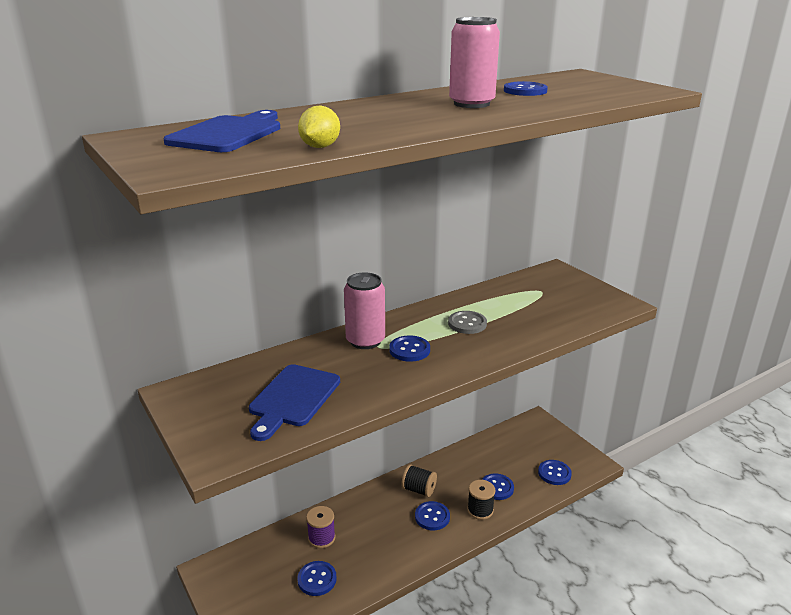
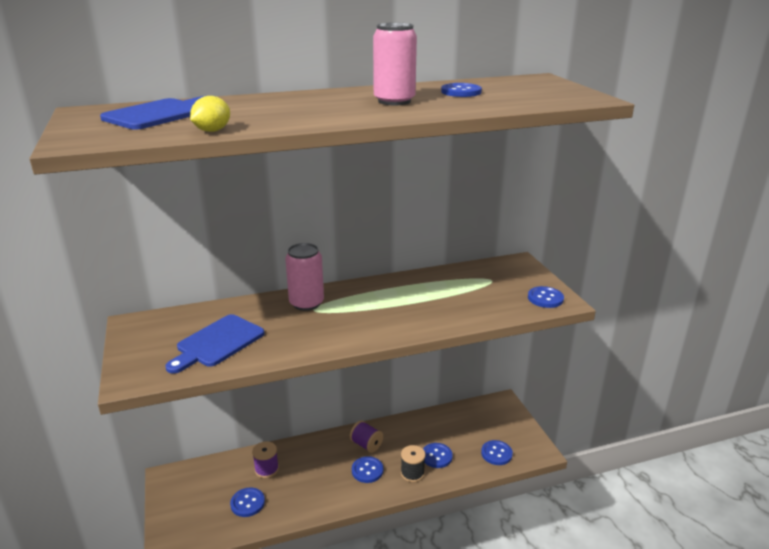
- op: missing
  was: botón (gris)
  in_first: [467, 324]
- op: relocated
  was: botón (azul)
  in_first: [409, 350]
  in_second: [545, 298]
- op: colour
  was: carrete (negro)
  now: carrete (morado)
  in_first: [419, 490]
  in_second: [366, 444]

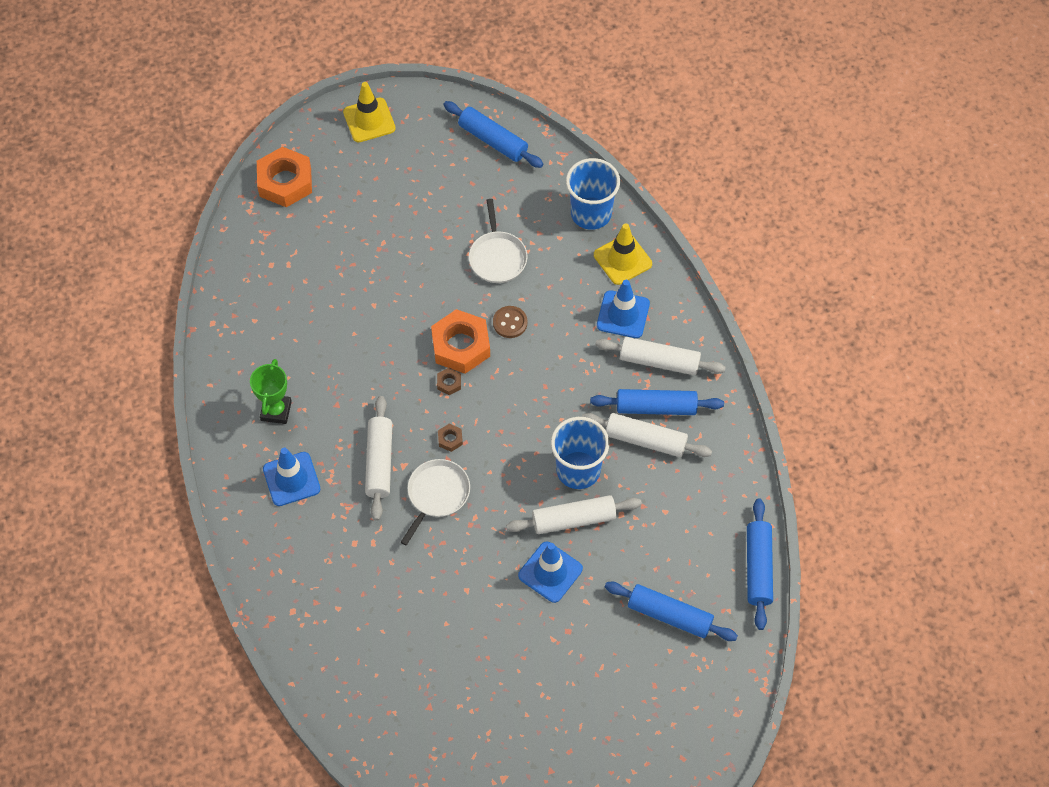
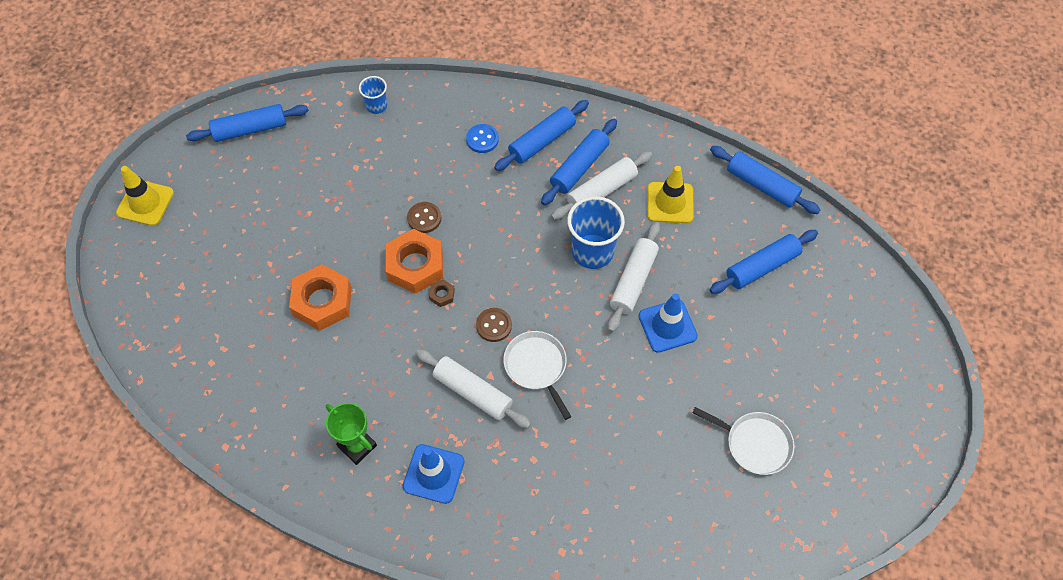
- op: relocated
  was: tuerca (naranja)
  in_first: [285, 182]
  in_second: [322, 301]
- op: size
  was: vaso (azul)
  in_first: [591, 213]
  in_second: [376, 106]
  ratio: 0.54
- op: relocated
  was: sartén (blanco)
  in_first: [497, 257]
  in_second: [754, 444]
- op: relocated
  was: cono de tráfico (amarillo)
  in_first: [622, 259]
  in_second: [670, 203]
- op: exchanged
  was: cono de tráfico (azul)
  now: botón (azul)
  in_first: [623, 314]
  in_second: [482, 139]
- op: colour
  was: rodillo (blanco)
  now: rodillo (azul)
  in_first: [659, 361]
  in_second: [542, 141]
- op: exchanged
  was: tuerca (marrón)
  now: botón (marrón)
  in_first: [450, 439]
  in_second: [494, 325]

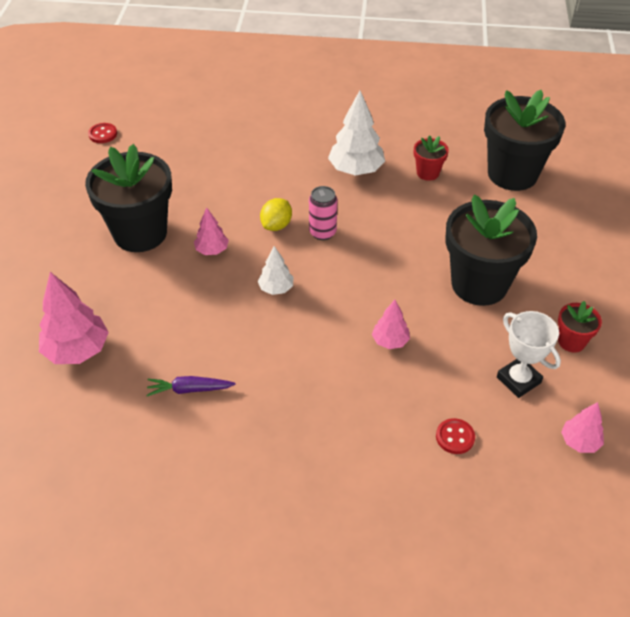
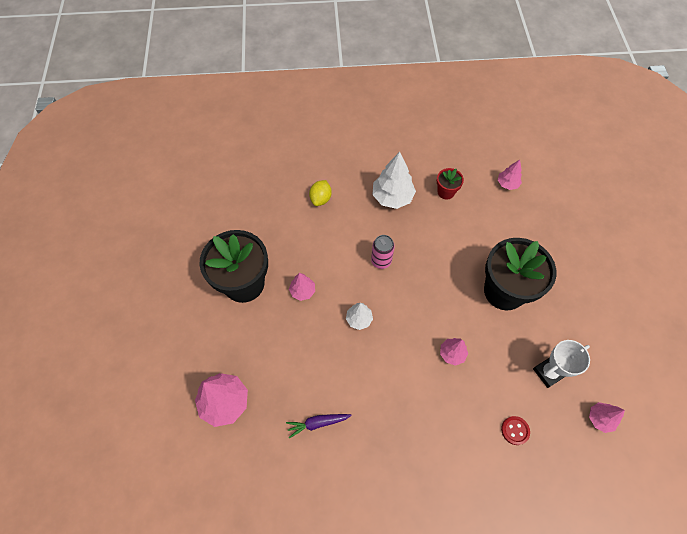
- op: exchanged
  was: maceta (negro)
  now: árbol (rosa)
  in_first: [512, 174]
  in_second: [507, 184]
- op: missing
  was: botón (rojo)
  in_first: [103, 134]
- op: relocated
  was: limón (amarillo)
  in_first: [276, 225]
  in_second: [320, 199]
- op: missing
  was: maceta (rojo)
  in_first: [571, 341]
- op: spun
  was: trofeo (blanco)
  in_first: [518, 380]
  in_second: [548, 372]
  clockwise: -75

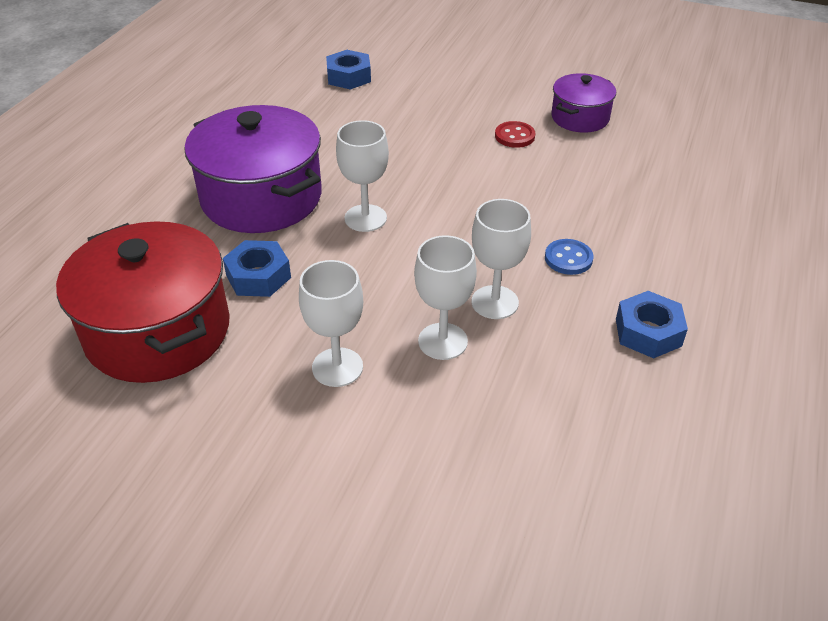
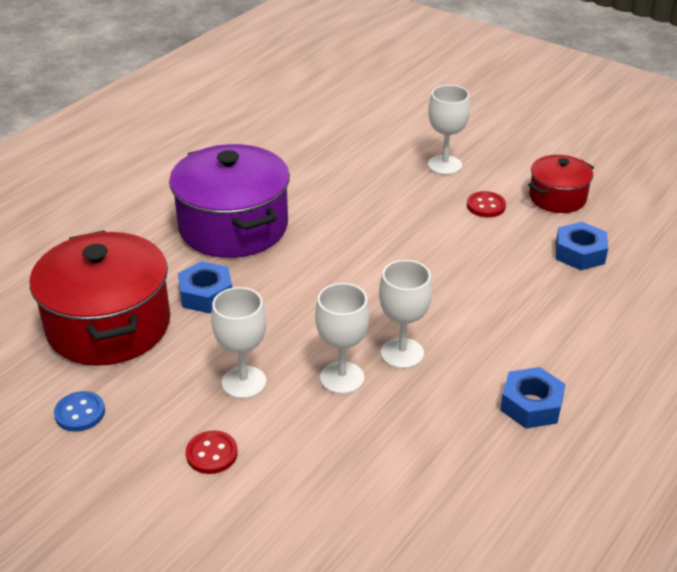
- op: relocated
  was: tuerca (azul)
  in_first: [349, 77]
  in_second: [580, 253]
- op: colour
  was: olla (morado)
  now: olla (rojo)
  in_first: [580, 118]
  in_second: [557, 198]
- op: relocated
  was: copa (blanco)
  in_first: [365, 218]
  in_second: [444, 165]
- op: relocated
  was: botón (azul)
  in_first: [568, 258]
  in_second: [80, 413]
- op: appeared
  now: botón (rojo)
  in_second: [212, 454]

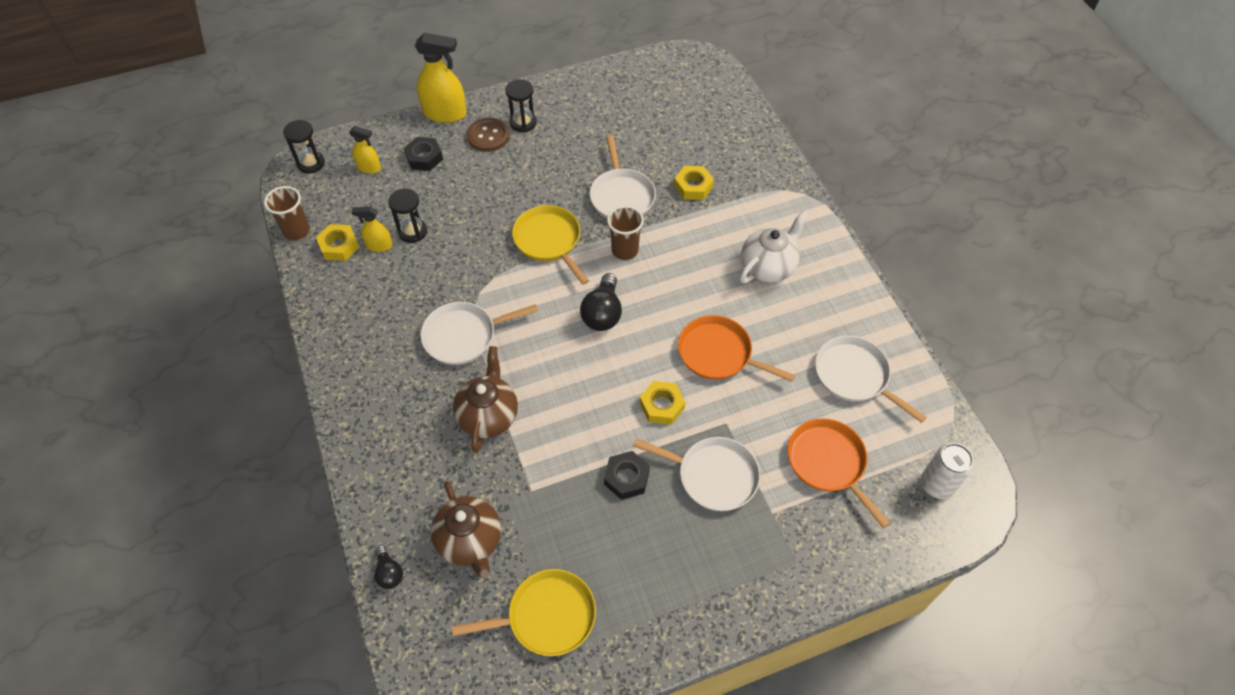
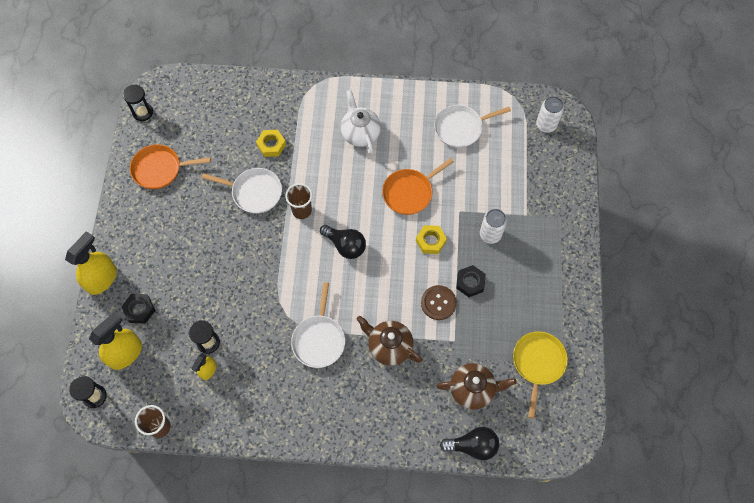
- op: relocated
  was: reloj de arena (negro)
  in_first: [523, 123]
  in_second: [143, 112]
- op: relocated
  was: botón (marrón)
  in_first: [488, 136]
  in_second: [438, 303]
- op: size
  was: pulverizador (amarillo)
  in_first: [369, 168]
  in_second: [126, 353]
  ratio: 1.83
- op: missing
  was: sartén (amarillo)
  in_first: [549, 241]
- op: missing
  was: tuerca (amarillo)
  in_first: [339, 246]
- op: relocated
  was: sartén (naranja)
  in_first: [828, 463]
  in_second: [160, 169]
- op: exchanged
  was: sartén (blanco)
  now: lata (blanco)
  in_first: [713, 476]
  in_second: [490, 234]
- op: size
  was: bombilla (negro)
  in_first: [389, 572]
  in_second: [472, 446]
  ratio: 1.73

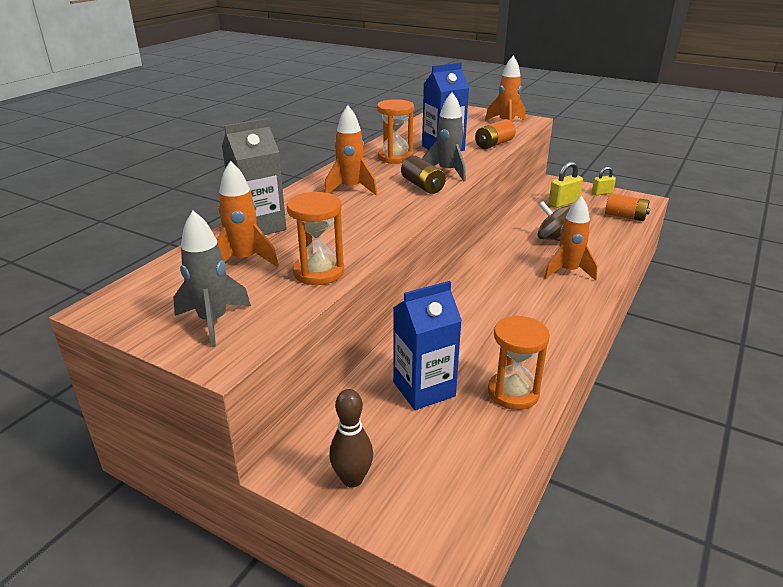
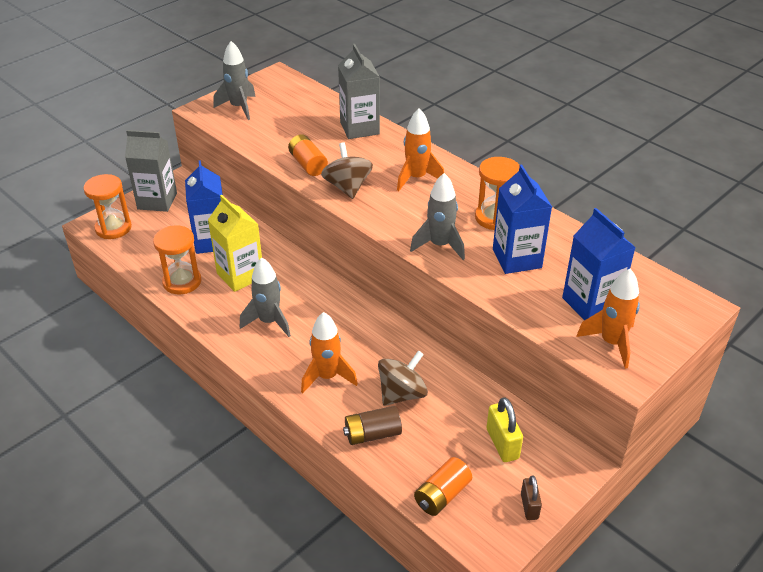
- op: relocated
  was: pila (naranja)
  in_first: [494, 144]
  in_second: [308, 164]
- op: relocated
  was: pila (marrón)
  in_first: [422, 186]
  in_second: [372, 434]
- op: missing
  was: cohete (naranja)
  in_first: [244, 260]
- op: colour
  was: candado (amarillo)
  now: candado (marrón)
  in_first: [602, 193]
  in_second: [529, 506]
- op: relocated
  was: reloj de arena (naranja)
  in_first: [319, 272]
  in_second: [113, 228]
- op: exchanged
  was: bolo (marrón)
  now: cartón de leche (gris)
  in_first: [352, 479]
  in_second: [157, 201]
- op: appeared
  now: peonza (marrón)
  in_second: [347, 187]
- op: appeared
  now: cartón de leche (amarillo)
  in_second: [240, 275]
- op: appeared
  now: cartón de leche (azul)
  in_second: [590, 303]
- op: appeared
  now: cohete (gris)
  in_second: [269, 322]

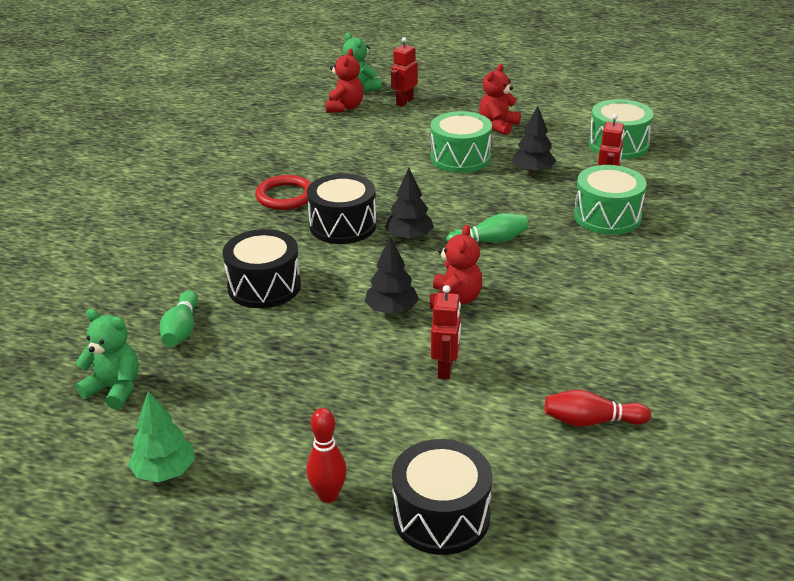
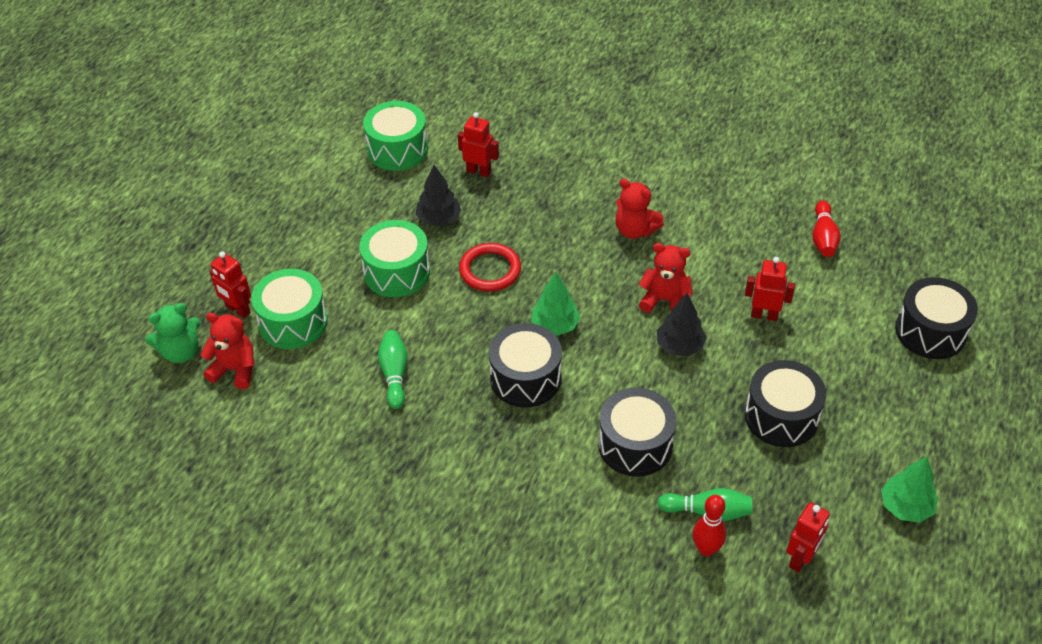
- op: relocated
  was: osito (rojo)
  in_first: [498, 126]
  in_second: [635, 230]
- op: relocated
  was: tambor (verde)
  in_first: [607, 217]
  in_second: [293, 322]
- op: colour
  was: árbol (negro)
  now: árbol (verde)
  in_first: [409, 237]
  in_second: [555, 325]
- op: relocated
  was: anillo (rojo)
  in_first: [285, 196]
  in_second: [490, 270]
- op: relocated
  was: bolo (verde)
  in_first: [490, 241]
  in_second: [394, 374]
- op: exchanged
  was: osito (verde)
  now: robot (rojo)
  in_first: [114, 389]
  in_second: [801, 559]
- op: relocated
  was: bolo (rojo)
  in_first: [328, 495]
  in_second: [706, 549]
- op: appeared
  now: tambor (negro)
  in_second: [781, 416]

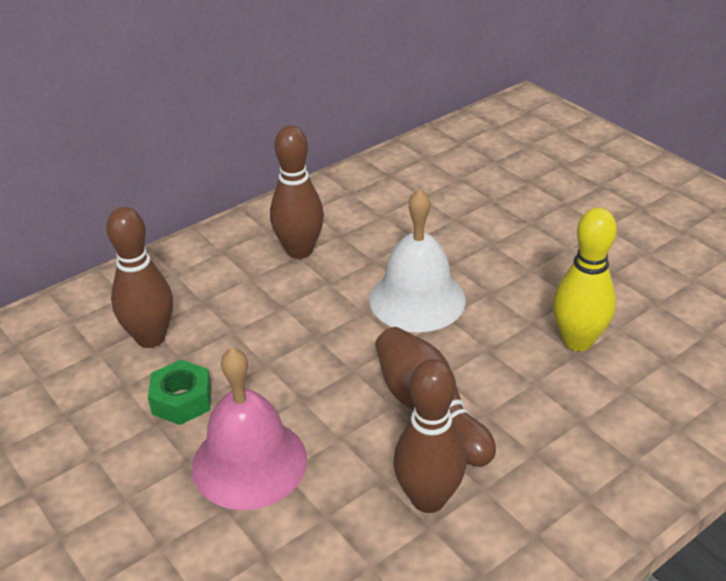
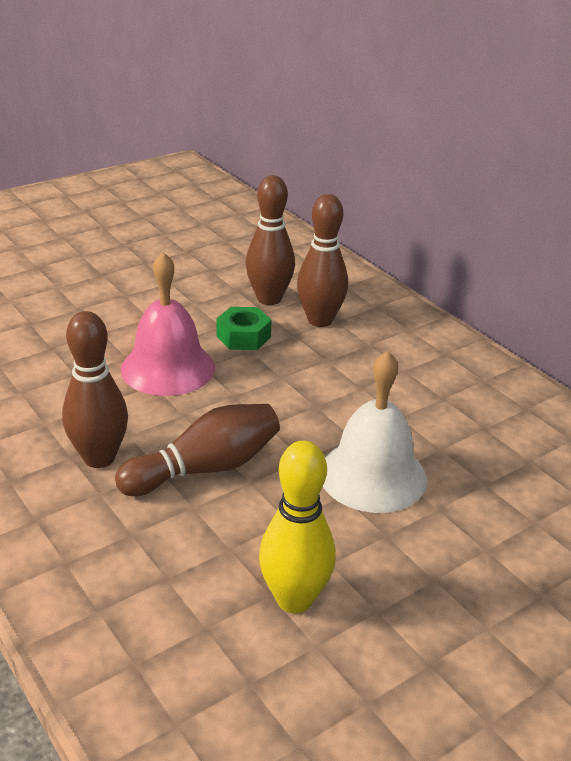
- op: relocated
  was: bolo (marrón)
  in_first: [299, 251]
  in_second: [269, 299]

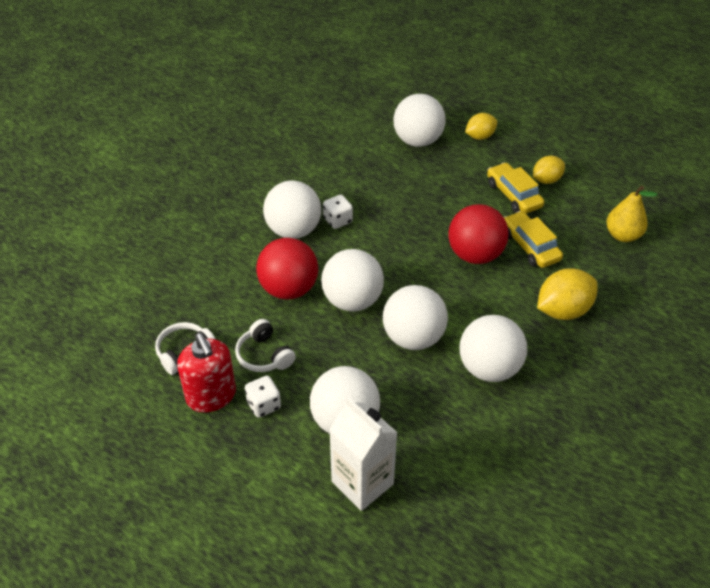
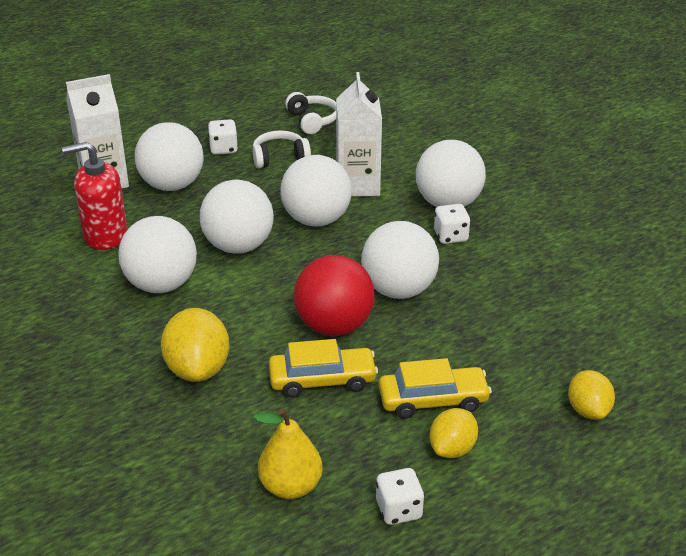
- op: relocated
  was: pelota (blanco)
  in_first: [418, 141]
  in_second: [398, 290]
- op: spun
  was: limón (amarillo)
  in_first: [546, 180]
  in_second: [452, 449]
  clockwise: 45
- op: exchanged
  was: pelota (rojo)
  now: cartón de leche (blanco)
  in_first: [289, 289]
  in_second: [358, 185]
- op: relocated
  was: dispensador de jabón (rojo)
  in_first: [211, 396]
  in_second: [105, 235]
- op: appeared
  now: dado (blanco)
  in_second: [399, 510]

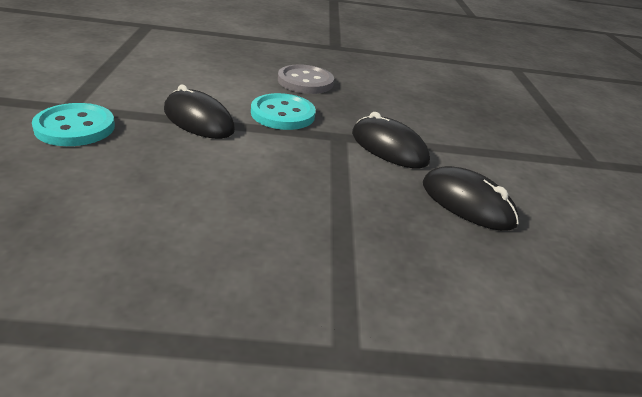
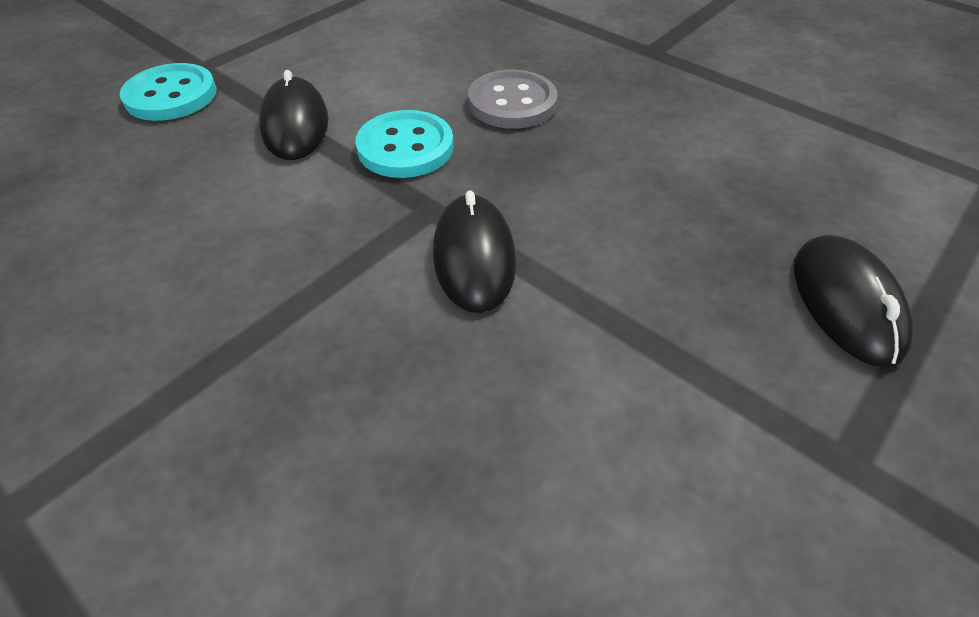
- op: relocated
  was: ratón (negro)
  in_first: [467, 203]
  in_second: [846, 303]

